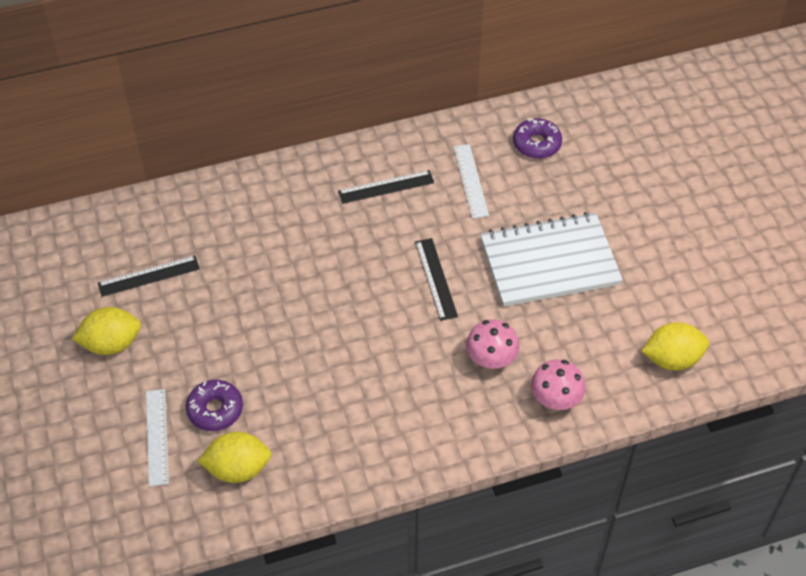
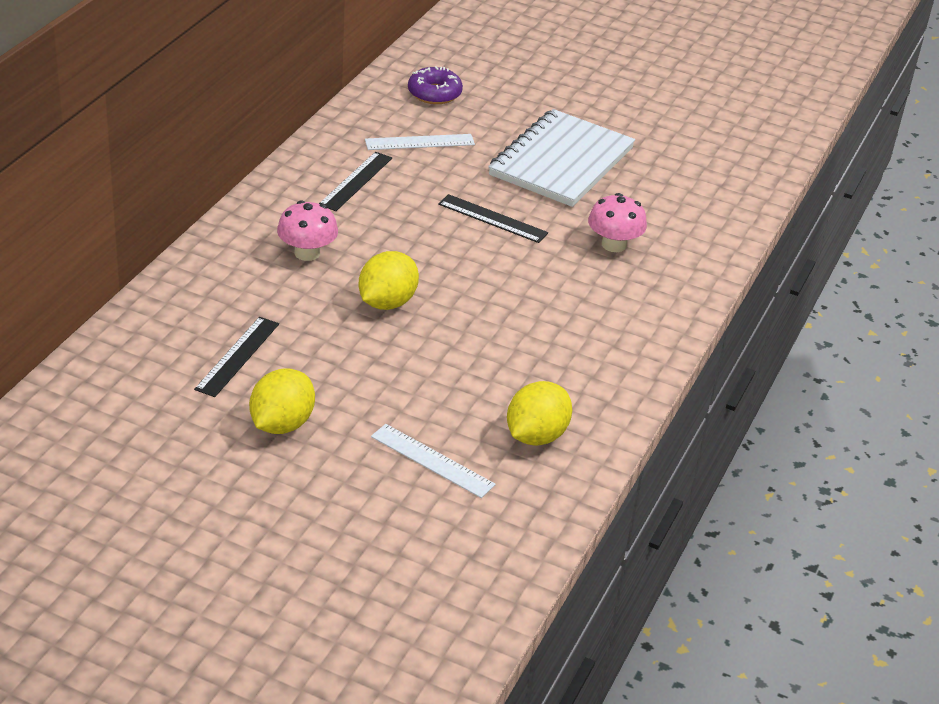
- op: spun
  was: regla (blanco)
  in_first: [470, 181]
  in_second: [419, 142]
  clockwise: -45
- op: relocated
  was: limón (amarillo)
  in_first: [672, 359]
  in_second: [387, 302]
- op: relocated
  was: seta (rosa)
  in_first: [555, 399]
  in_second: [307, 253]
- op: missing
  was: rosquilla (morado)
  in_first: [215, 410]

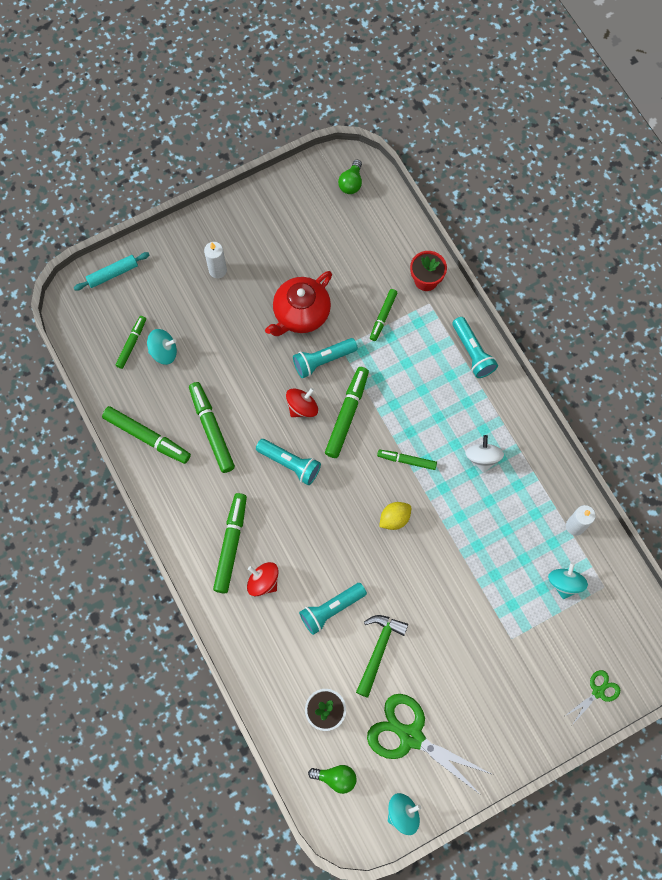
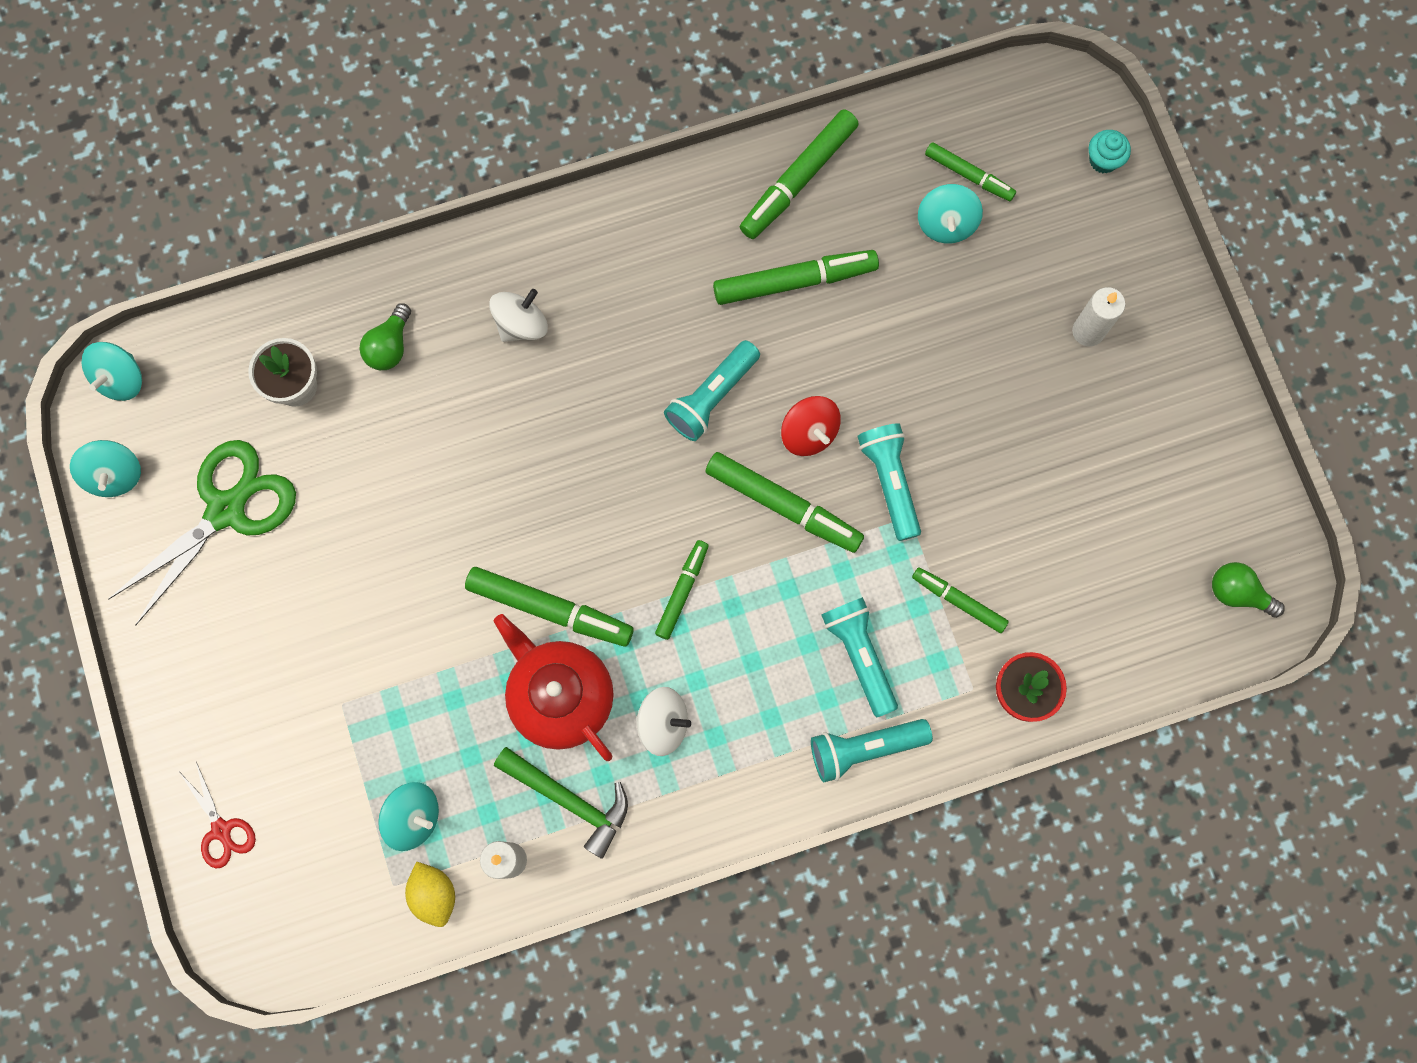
- op: exchanged
  was: rodillo (turquesa)
  now: magdalena (turquesa)
  in_first: [113, 274]
  in_second: [1103, 160]
- op: relocated
  was: tetera (rojo)
  in_first: [301, 314]
  in_second: [560, 696]
- op: relocated
  was: rotulador (verde)
  in_first: [231, 544]
  in_second: [550, 609]
- op: relocated
  was: limón (amarillo)
  in_first: [394, 518]
  in_second: [434, 894]
- op: colour
  was: peonza (rojo)
  now: peonza (blanco)
  in_first: [263, 582]
  in_second: [521, 324]
- op: relocated
  was: lámpara de mano (turquesa)
  in_first: [331, 609]
  in_second: [859, 655]
- op: relocated
  was: martillo (verde)
  in_first: [378, 650]
  in_second: [570, 800]
- op: colour
  was: tijeras (verde)
  now: tijeras (rojo)
  in_first: [598, 692]
  in_second: [221, 829]
- op: relocated
  was: bombilla (verde)
  in_first: [336, 778]
  in_second: [390, 346]
- op: appeared
  now: peonza (turquesa)
  in_second: [121, 379]

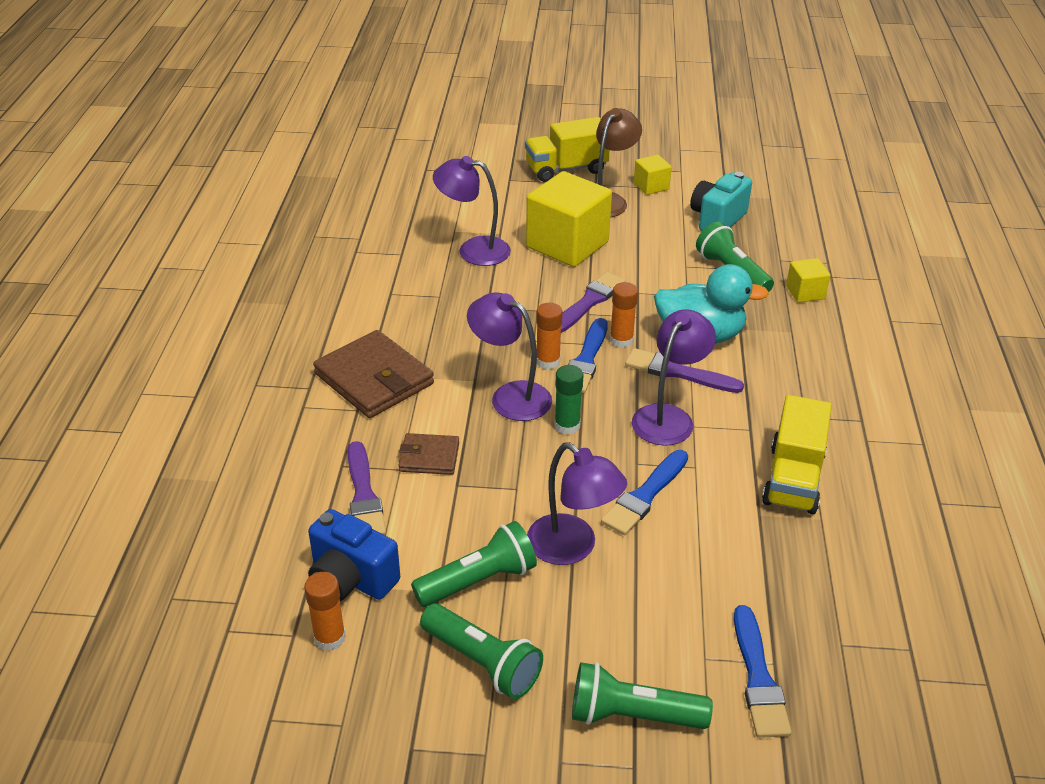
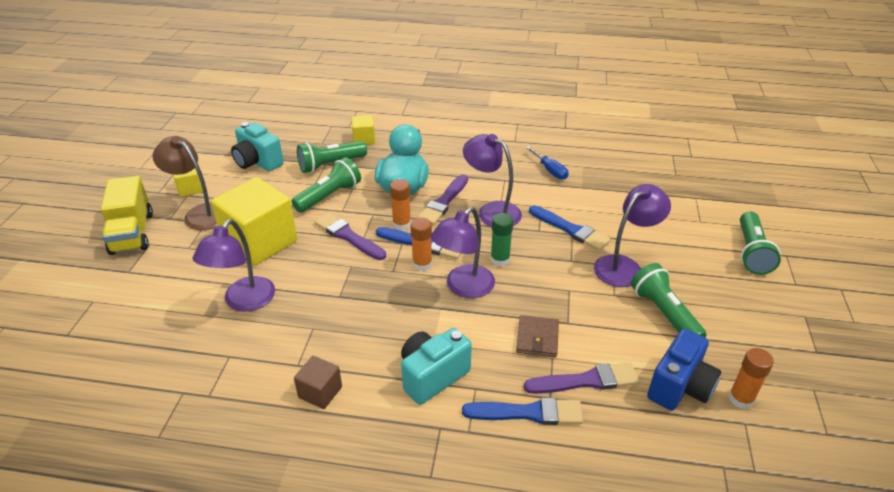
- op: exchanged
  was: cartera (marrón)
  now: cámara (turquesa)
  in_first: [374, 379]
  in_second: [432, 376]
- op: exchanged
  was: camión (amarillo)
  now: destornillador (azul)
  in_first: [793, 479]
  in_second: [550, 170]
- op: relocated
  was: lámpara de mano (verde)
  in_first: [482, 662]
  in_second: [329, 196]
- op: relocated
  was: pincel (azul)
  in_first: [758, 678]
  in_second: [528, 413]
- op: appeared
  now: cubo (marrón)
  in_second: [320, 392]

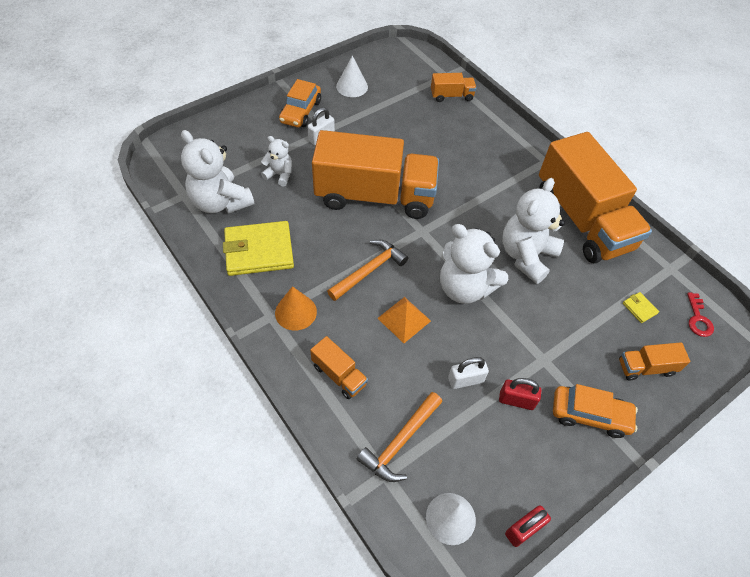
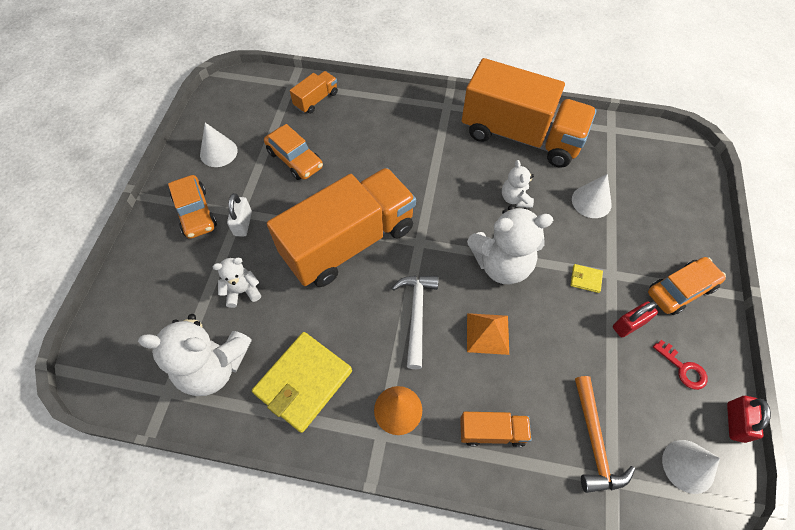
- op: size
  was: osito (blanco)
  in_first: [526, 256]
  in_second: [515, 198]
  ratio: 0.53
- op: colour
  was: martillo (naranja)
  now: martillo (blanco)
  in_first: [369, 270]
  in_second: [416, 315]
- op: relocated
  was: cartera (amarillo)
  in_first: [639, 308]
  in_second: [585, 279]
- op: relocated
  was: llave (rojo)
  in_first: [698, 319]
  in_second: [683, 368]
- op: missing
  was: camión (naranja)
  in_first: [646, 367]
- op: missing
  was: candado (blanco)
  in_first: [465, 380]
- op: appeared
  now: coche (naranja)
  in_second: [295, 159]
- op: appeared
  now: cono (blanco)
  in_second: [591, 201]

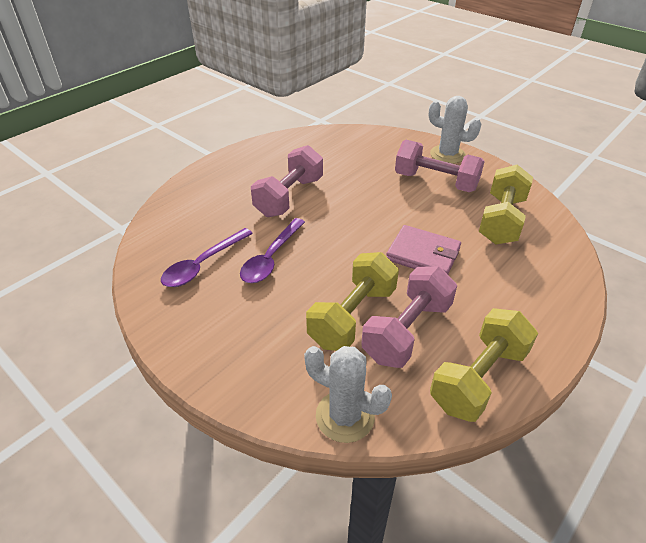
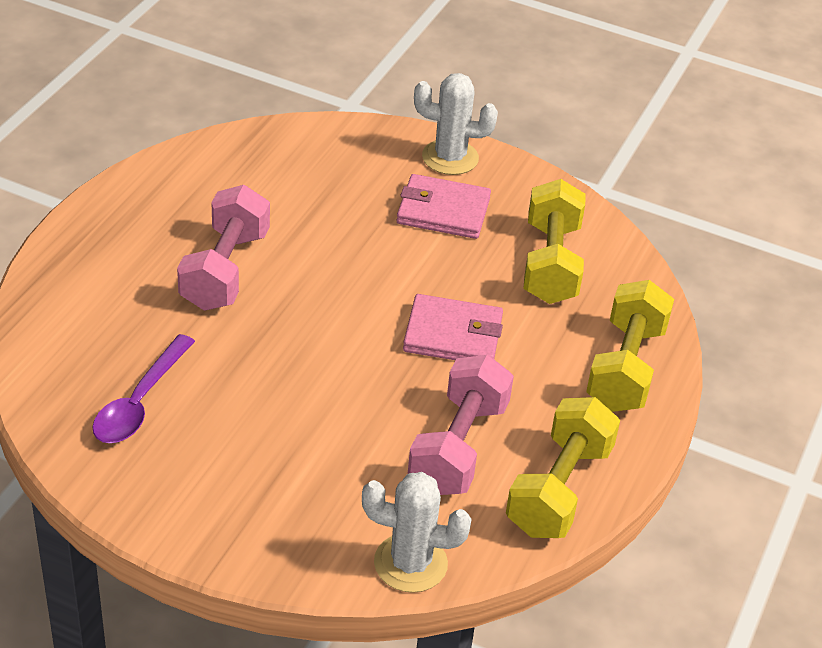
- op: exchanged
  was: mancuerna (rosa)
  now: cartera (rosa)
  in_first: [435, 182]
  in_second: [443, 211]
- op: missing
  was: cuchara (morado)
  in_first: [271, 258]
- op: relocated
  was: mancuerna (amarillo)
  in_first: [352, 316]
  in_second: [625, 368]

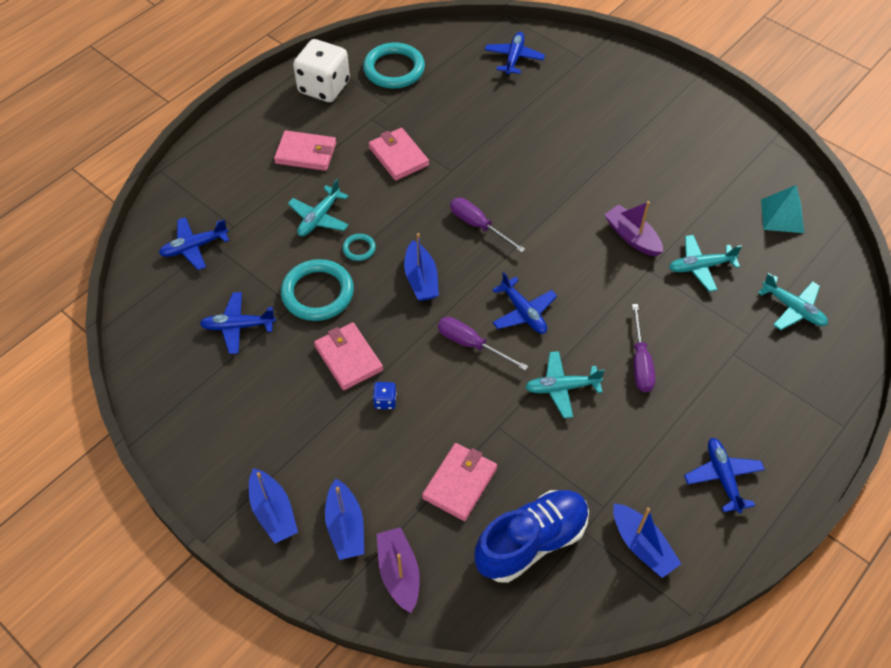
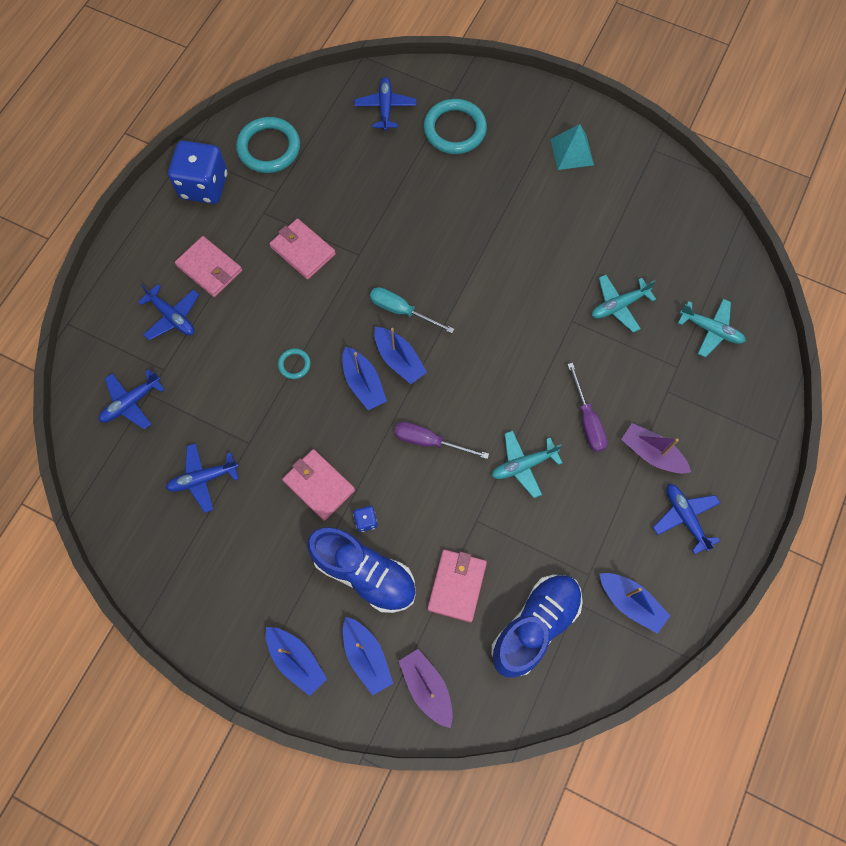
- op: colour
  was: dado (blanco)
  now: dado (azul)
  in_first: [324, 87]
  in_second: [204, 186]
- op: spun
  was: cartera (rosa)
  in_first: [306, 153]
  in_second: [209, 268]
  clockwise: 45
- op: missing
  was: avión (turquesa)
  in_first: [319, 218]
- op: relocated
  was: pirámide (turquesa)
  in_first: [782, 216]
  in_second: [572, 152]
- op: colour
  was: destornillador (morado)
  now: destornillador (turquesa)
  in_first: [478, 225]
  in_second: [401, 311]
- op: relocated
  was: barco (morado)
  in_first: [632, 237]
  in_second: [651, 453]
- op: relocated
  was: anillo (turquesa)
  in_first: [318, 293]
  in_second: [454, 129]
- op: relocated
  was: avión (azul)
  in_first: [523, 312]
  in_second: [172, 317]
- op: appeared
  now: barco (azul)
  in_second: [399, 360]
- op: appeared
  now: zapato (azul)
  in_second: [365, 573]

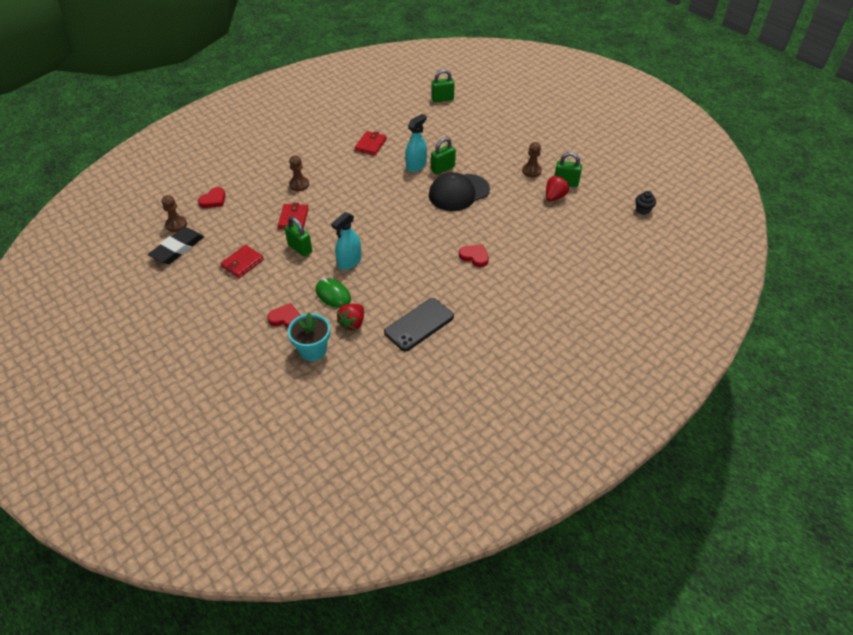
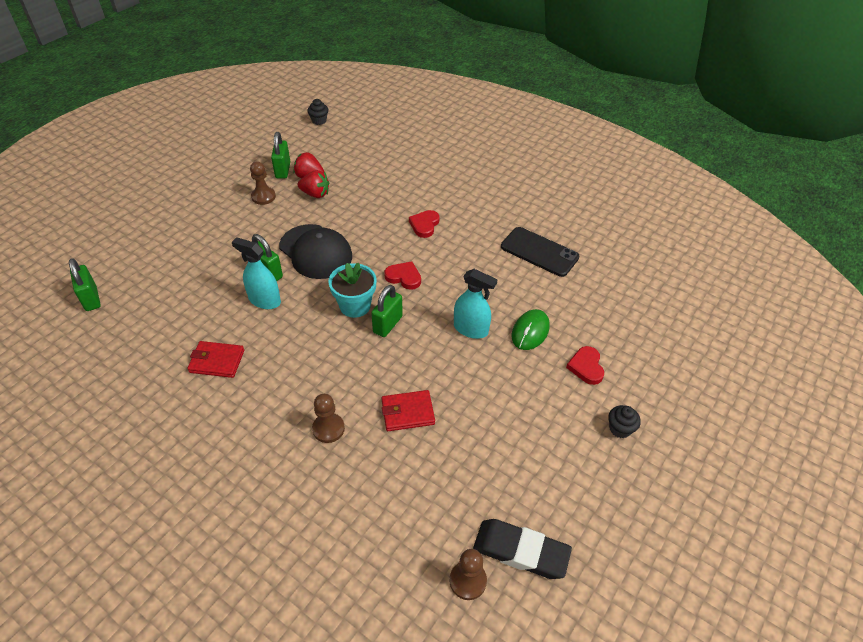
- op: relocated
  was: corazón (rojo)
  in_first: [213, 200]
  in_second: [404, 277]
- op: relocated
  was: candado (verde)
  in_first: [300, 248]
  in_second: [387, 324]
- op: missing
  was: cartera (rojo)
  in_first: [242, 263]
- op: relocated
  was: fresa (rojo)
  in_first: [352, 323]
  in_second: [315, 194]
- op: relocated
  was: maceta (turquesa)
  in_first: [313, 350]
  in_second: [355, 306]
- op: appeared
  now: magdalena (negro)
  in_second: [620, 429]

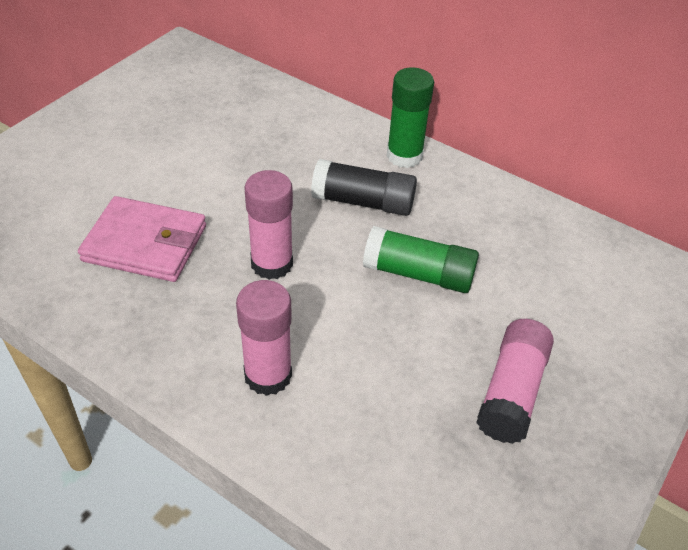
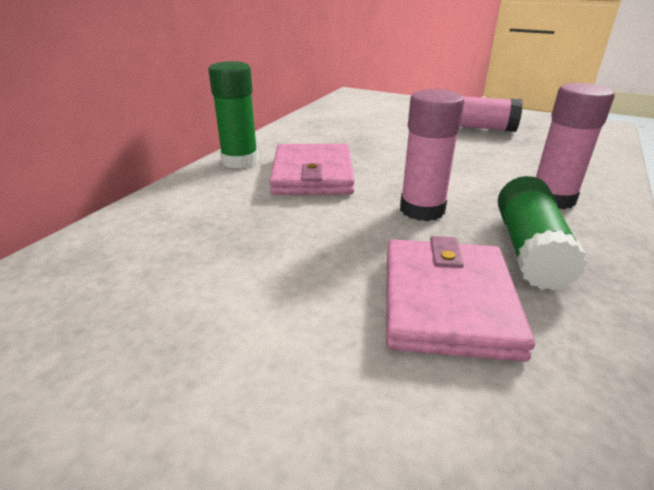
- op: exchanged
  was: barra de pegamento (negro)
  now: cartera (rosa)
  in_first: [363, 202]
  in_second: [312, 174]
- op: relocated
  was: barra de pegamento (verde)
  in_first: [418, 274]
  in_second: [529, 249]

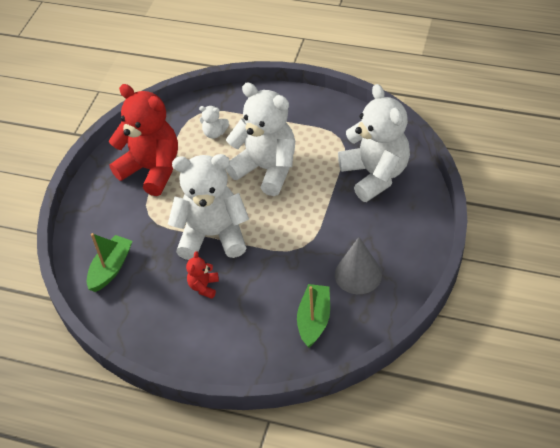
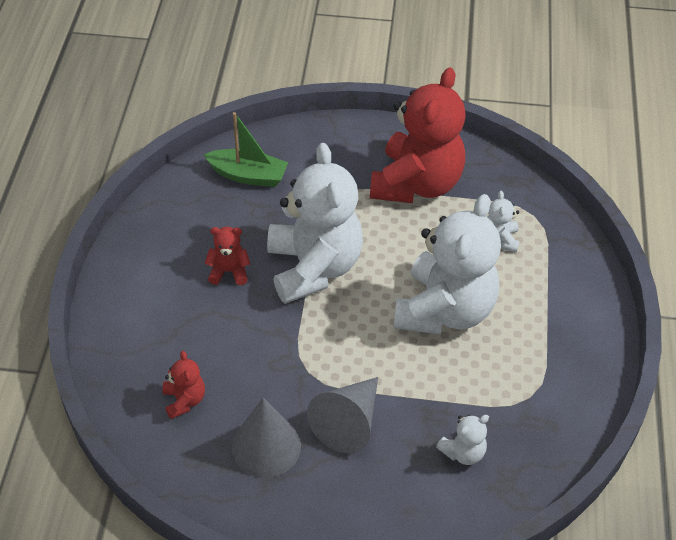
- op: size
  was: osito (blanco)
  in_first: [375, 175]
  in_second: [463, 452]
  ratio: 0.42
- op: exchanged
  was: barco (verde)
  now: osito (rojo)
  in_first: [314, 320]
  in_second: [184, 400]
- op: appeared
  now: cono (gris)
  in_second: [348, 422]

